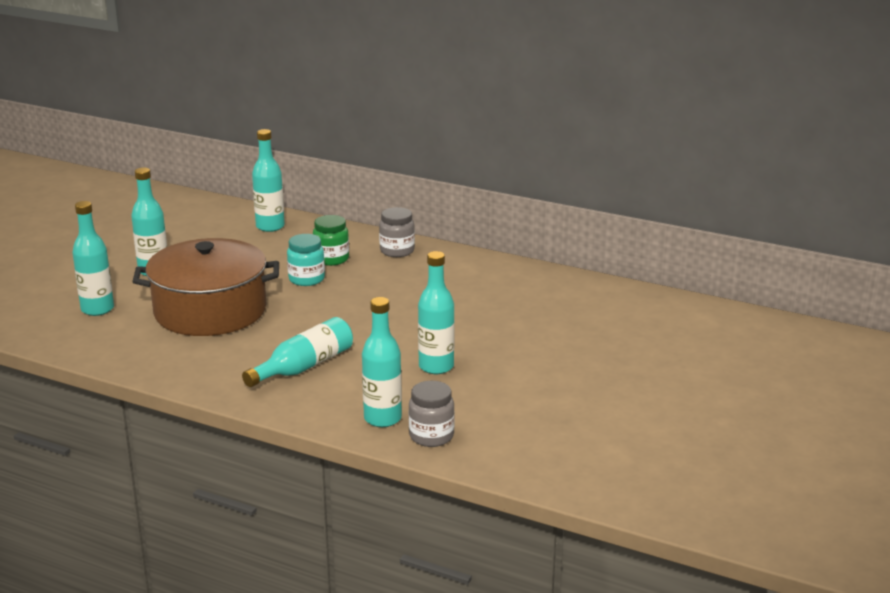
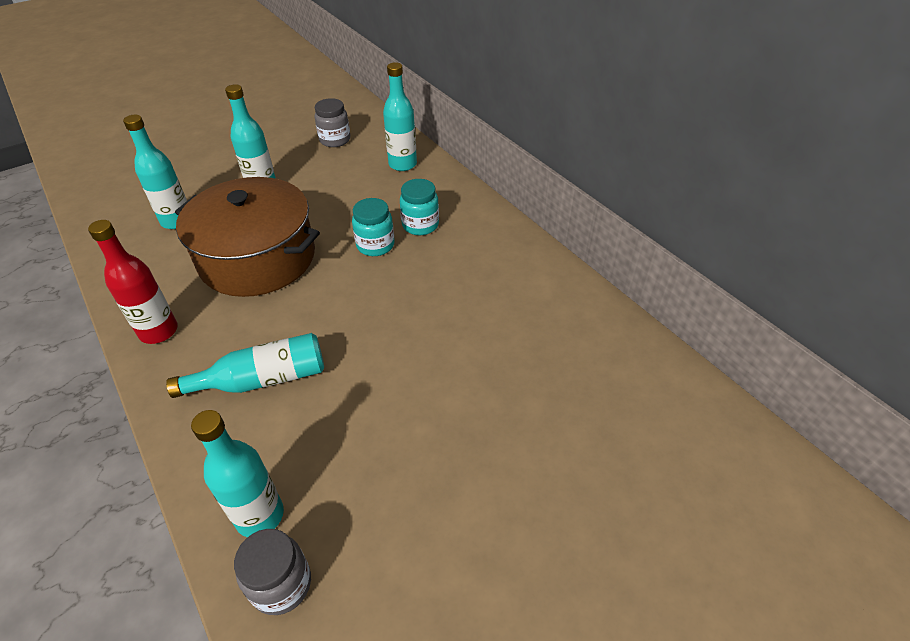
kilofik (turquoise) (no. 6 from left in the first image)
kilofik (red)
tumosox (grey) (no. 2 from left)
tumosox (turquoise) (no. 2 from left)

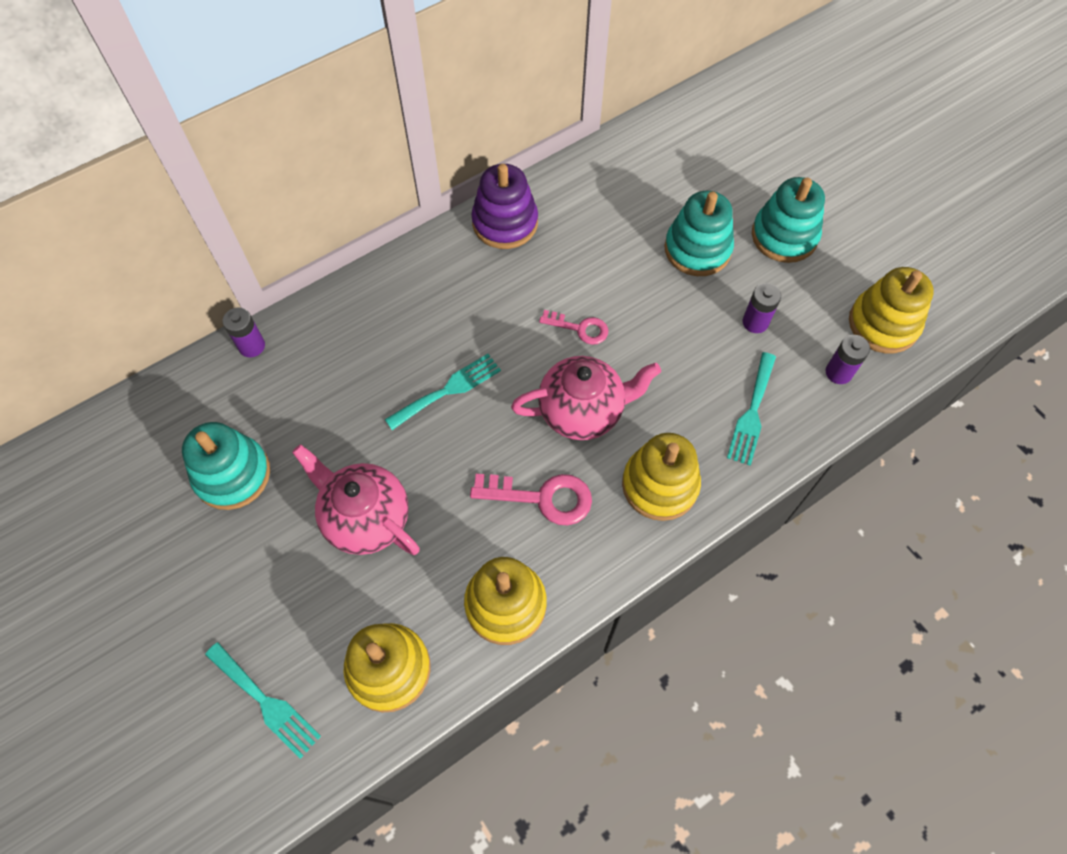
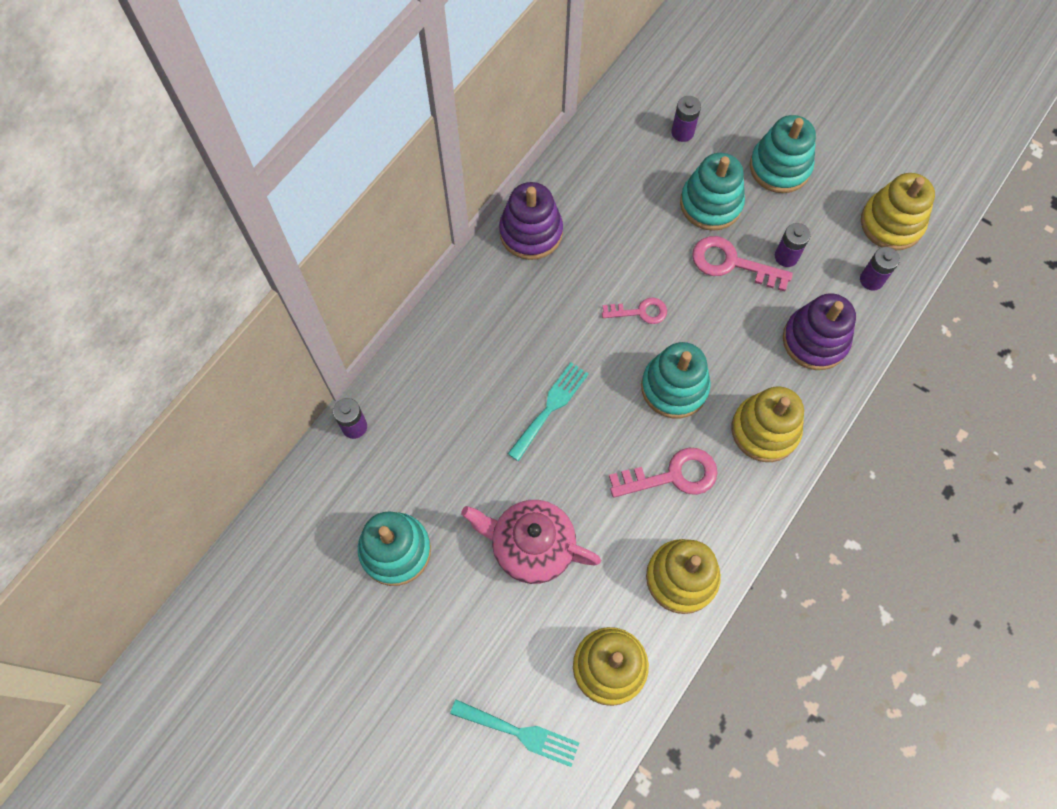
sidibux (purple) (no. 2 from left)
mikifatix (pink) (no. 3 from left)
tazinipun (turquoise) (no. 2 from left)
tazinipun (purple) (no. 2 from left)

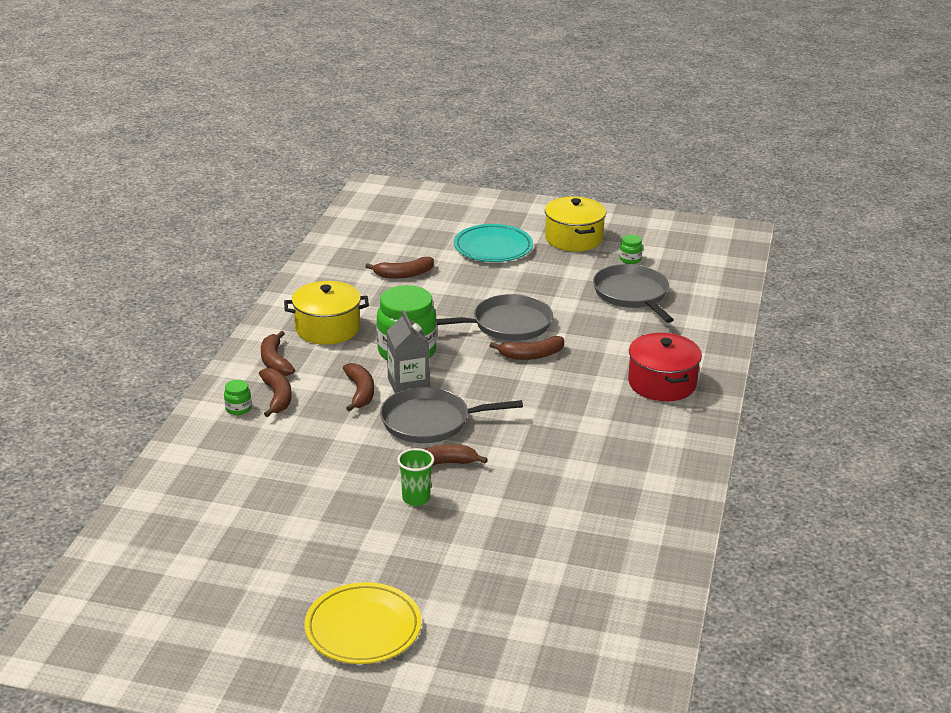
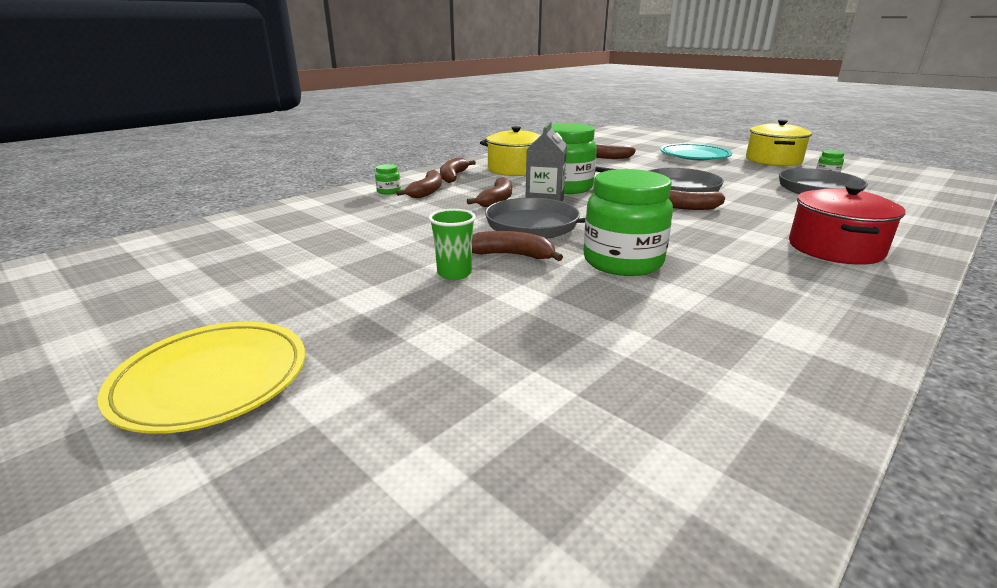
tumosox (green) (no. 3 from left)

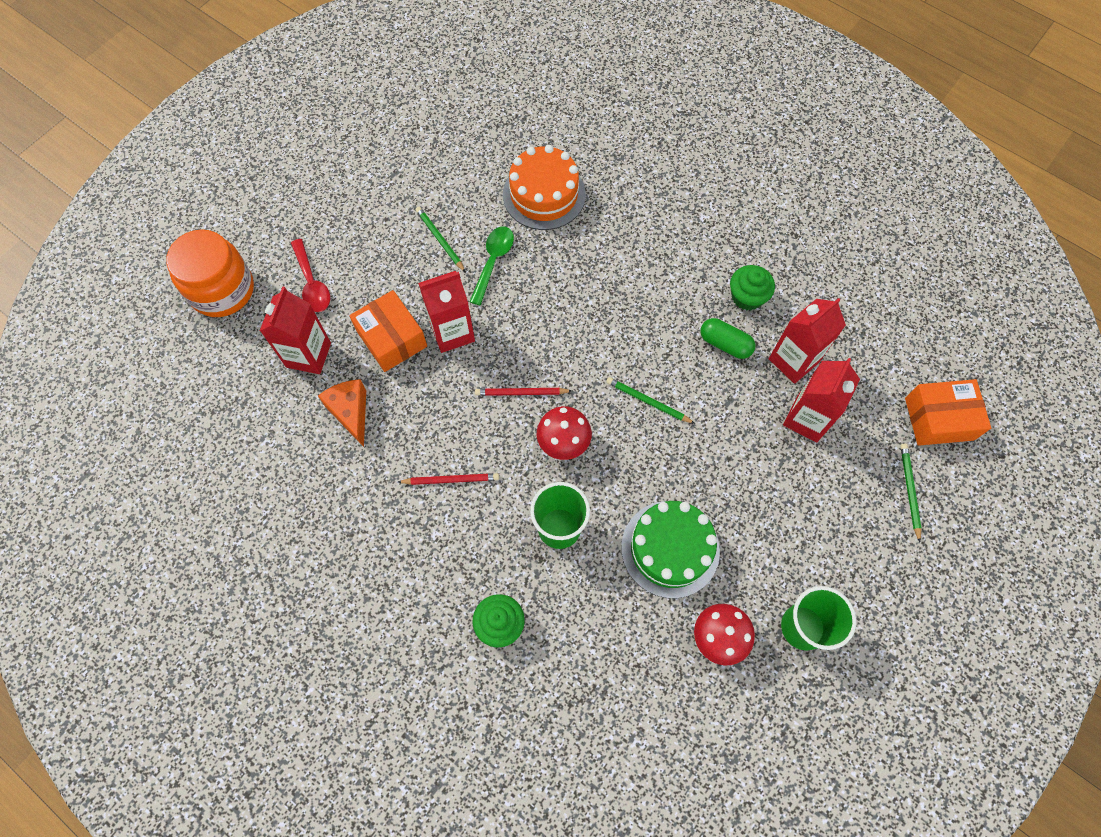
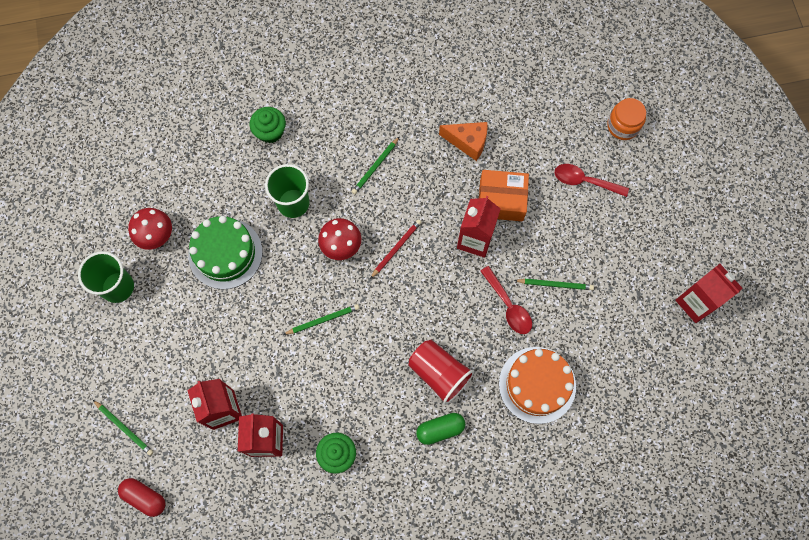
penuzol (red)
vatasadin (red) (no. 4 from left)
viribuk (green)
viribuk (red)
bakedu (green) (no. 3 from left)
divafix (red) (no. 1 from left)
tumosox (orange)

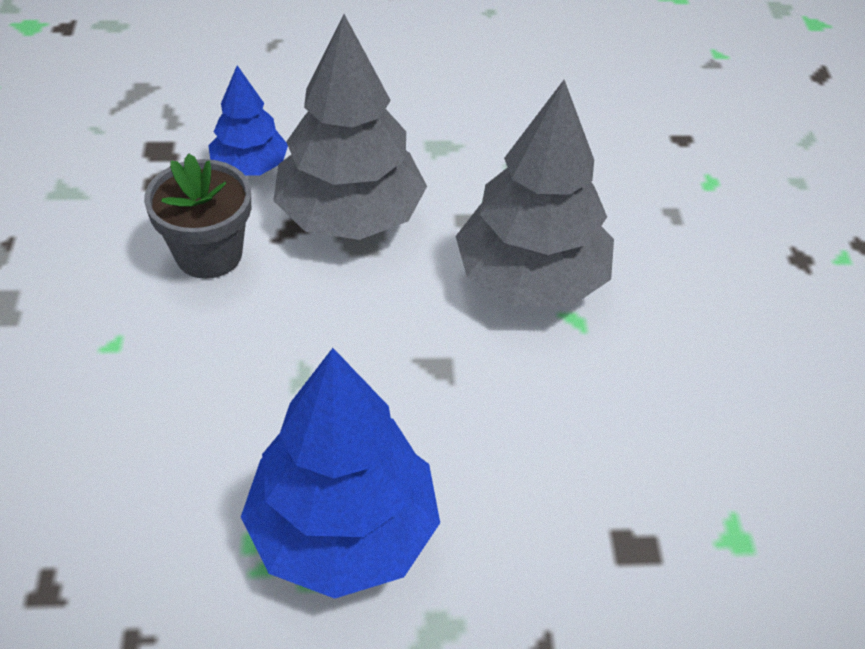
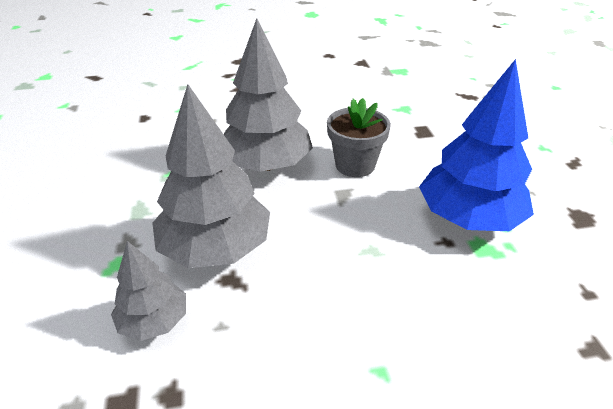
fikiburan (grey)
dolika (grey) (no. 1 from left)

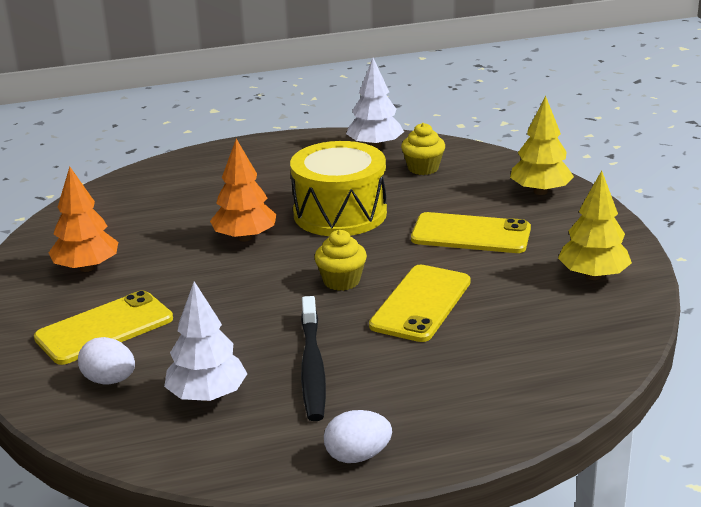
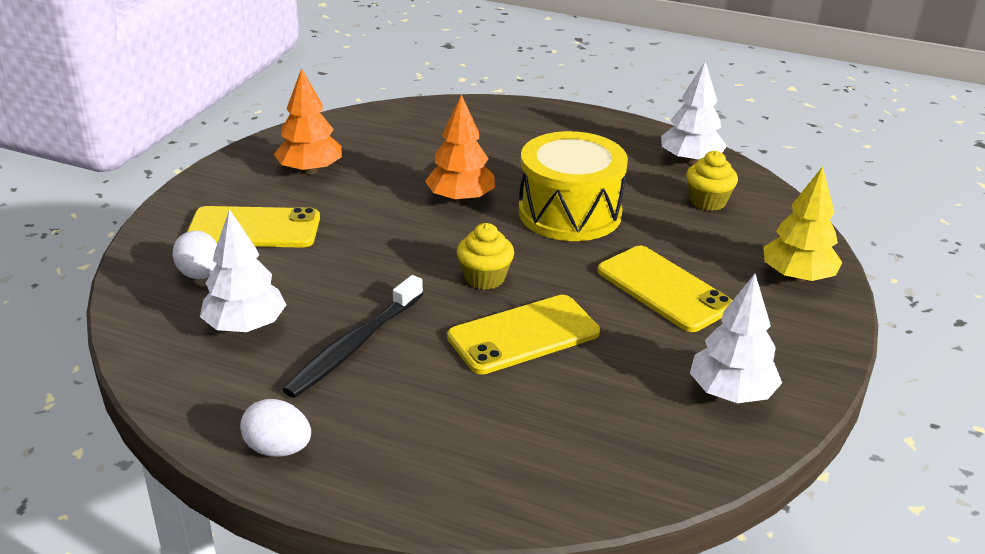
dolika (white) (no. 3 from left)

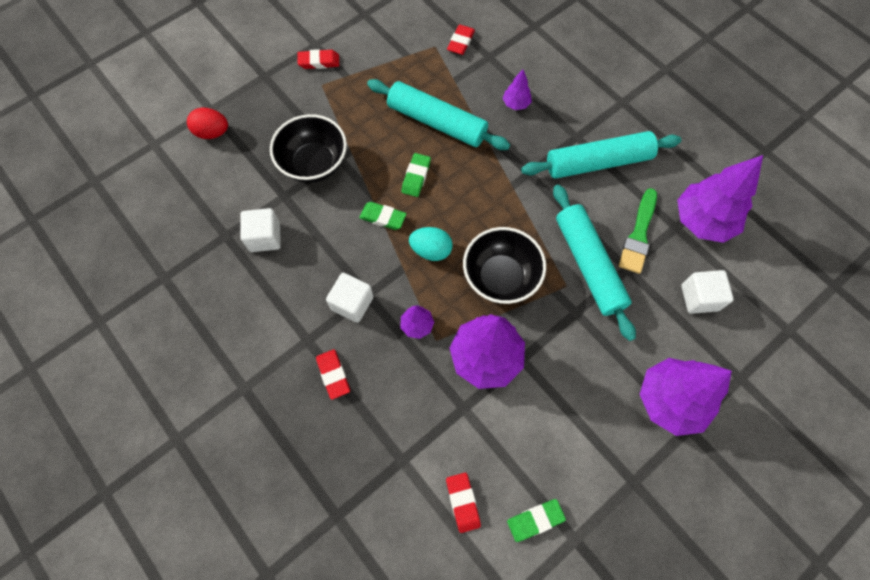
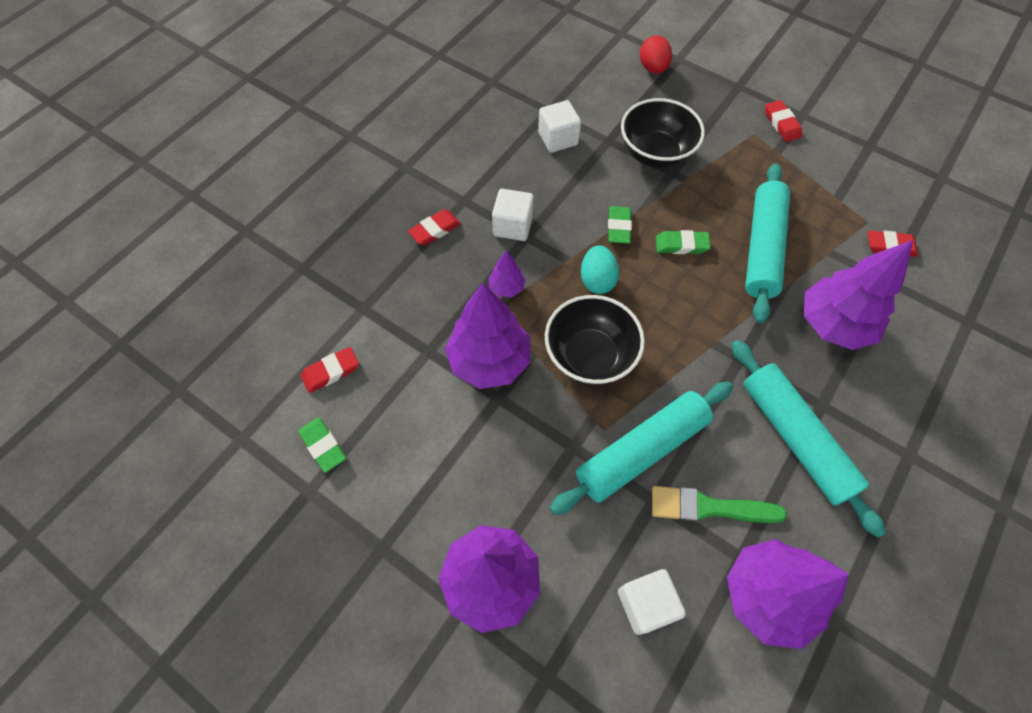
dolika (purple) (no. 5 from left)

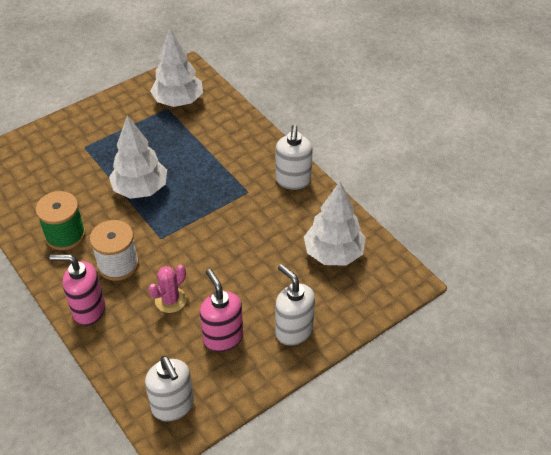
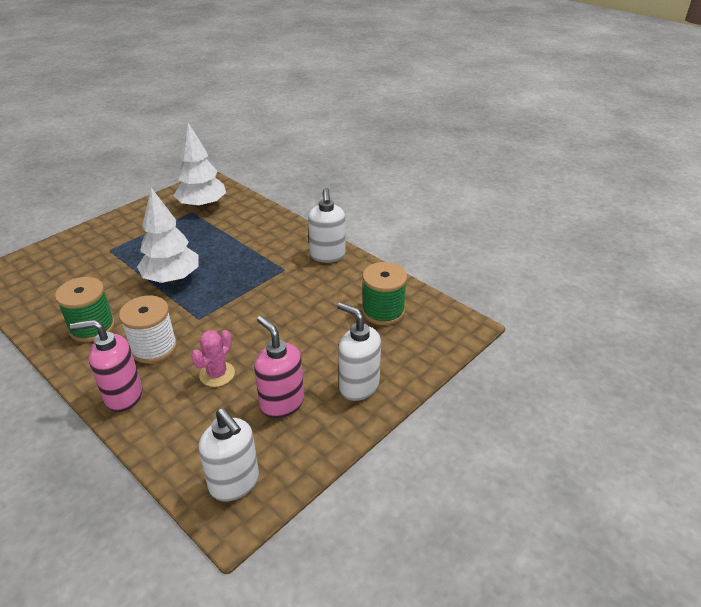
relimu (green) (no. 2 from left)

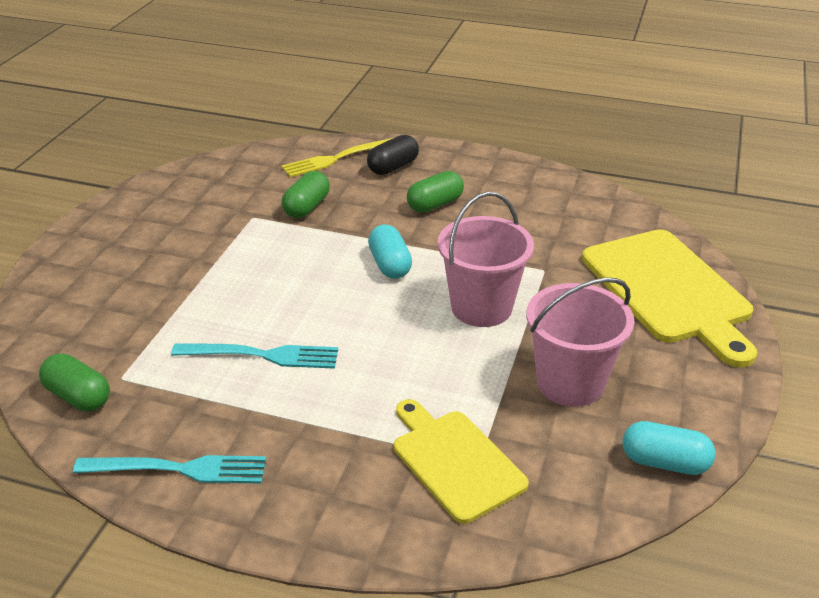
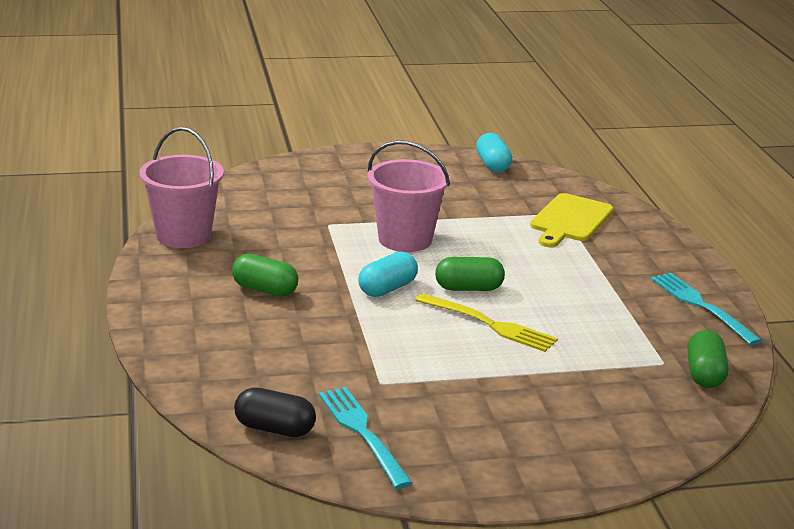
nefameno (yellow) (no. 2 from left in the first image)
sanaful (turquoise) (no. 1 from left)
sanaful (yellow)
viribuk (green) (no. 2 from left)
viribuk (black)
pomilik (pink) (no. 1 from left)

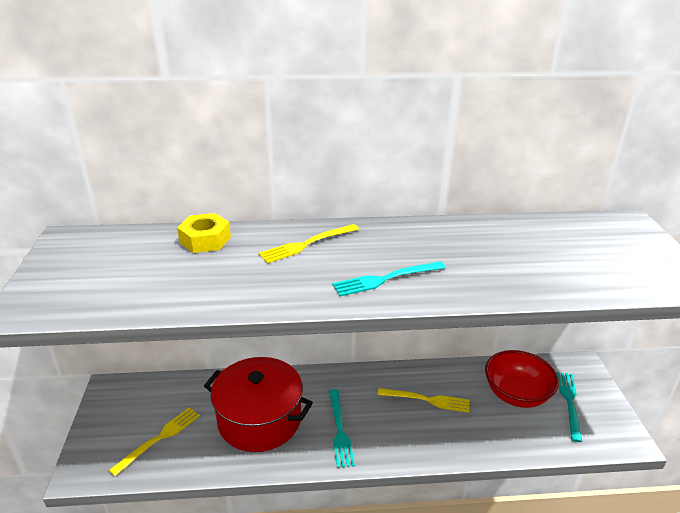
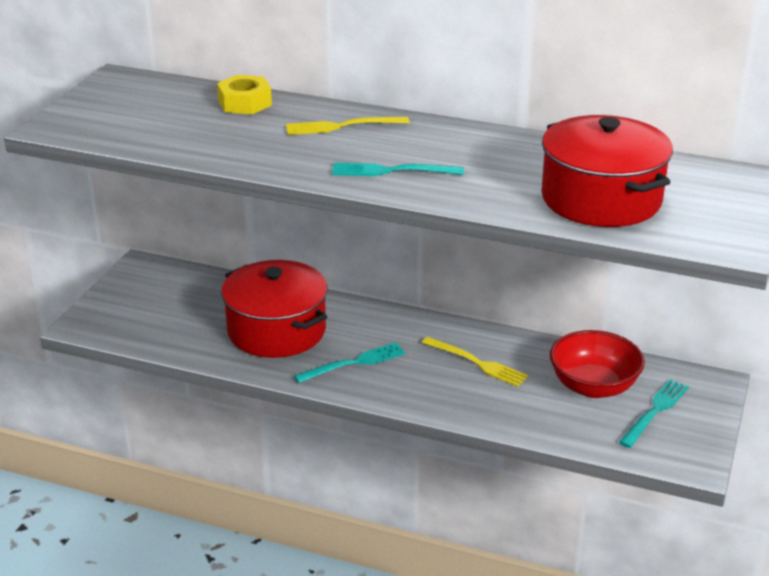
sanaful (yellow) (no. 1 from left in the first image)
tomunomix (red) (no. 2 from left)
sanaful (turquoise) (no. 1 from left)

